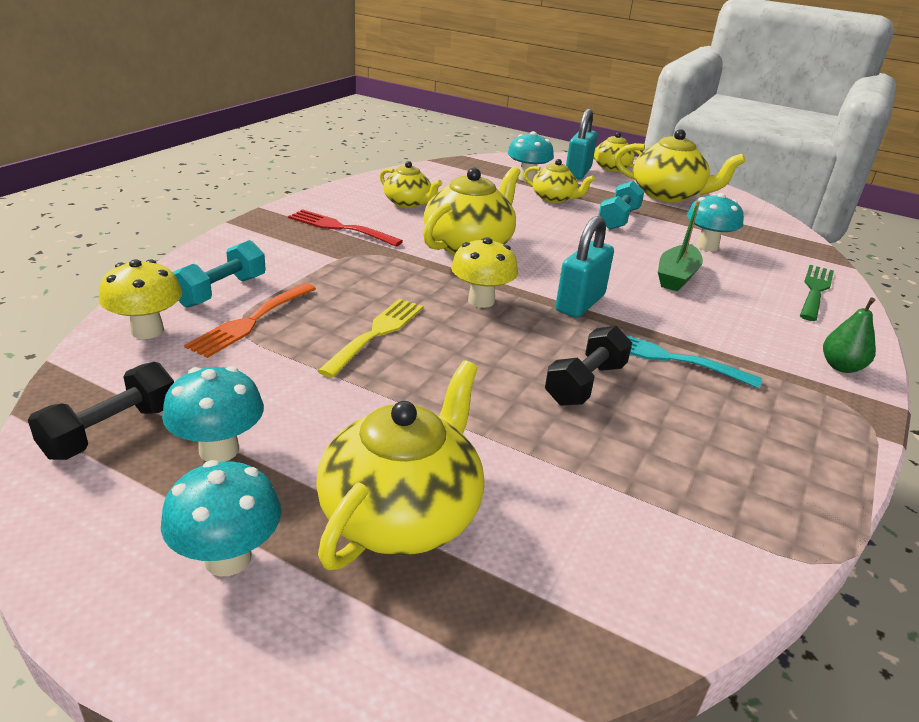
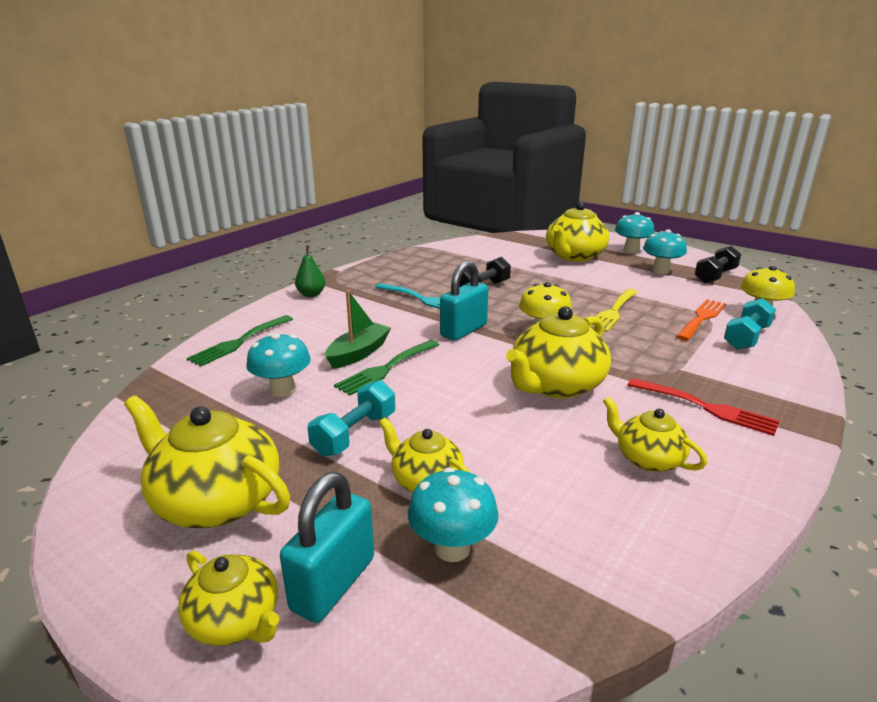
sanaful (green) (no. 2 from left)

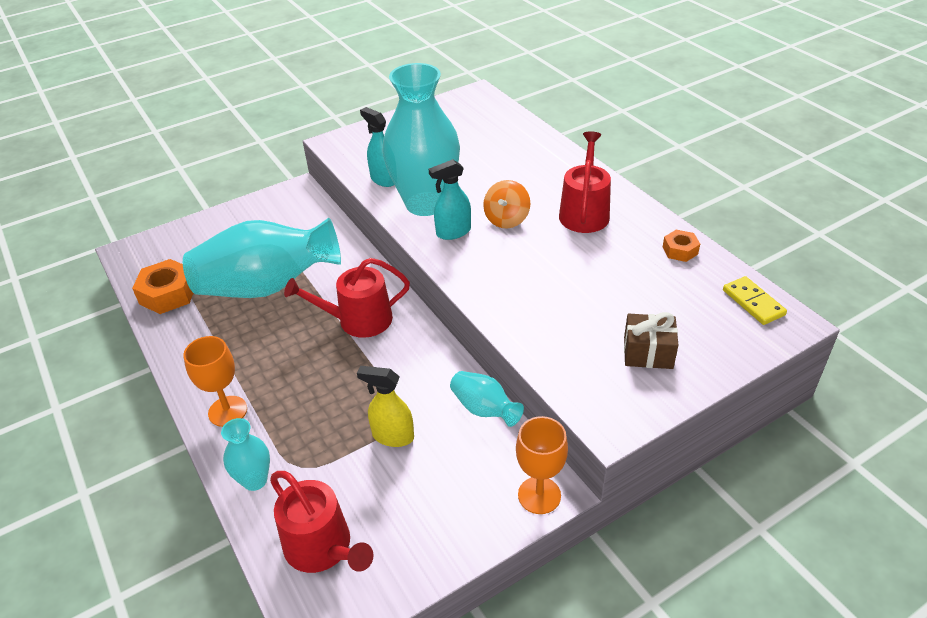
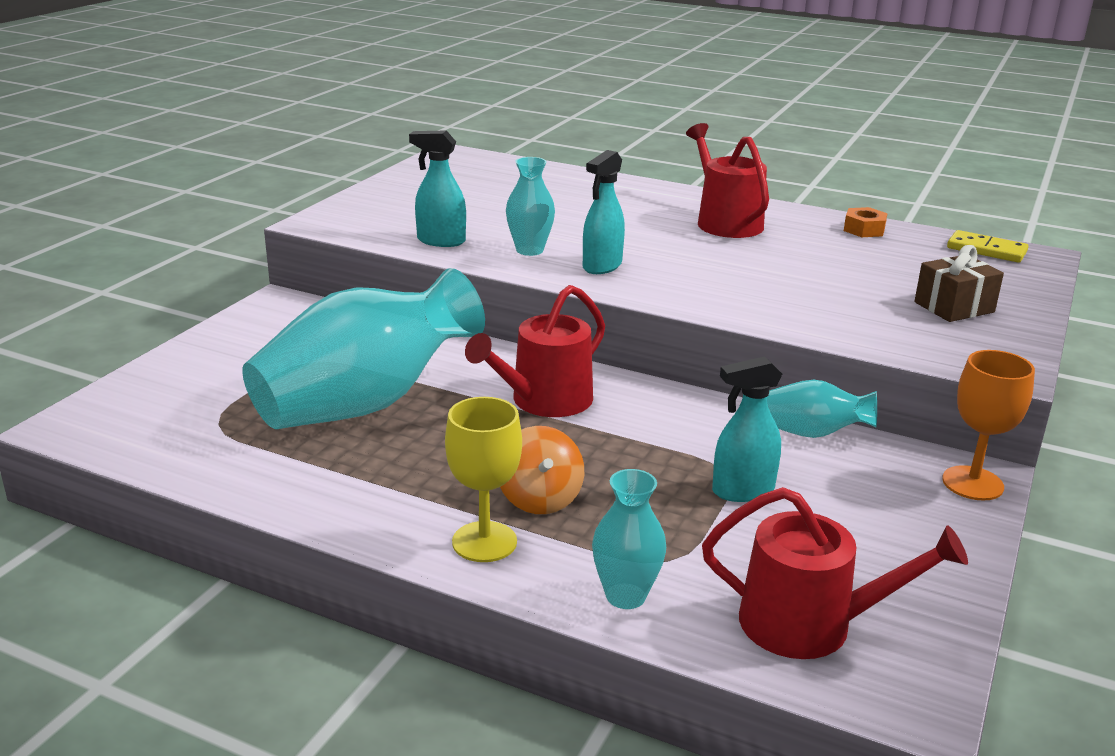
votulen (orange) (no. 1 from left in the first image)
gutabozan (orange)
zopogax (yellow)
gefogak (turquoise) (no. 3 from left)
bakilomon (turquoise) (no. 2 from left)

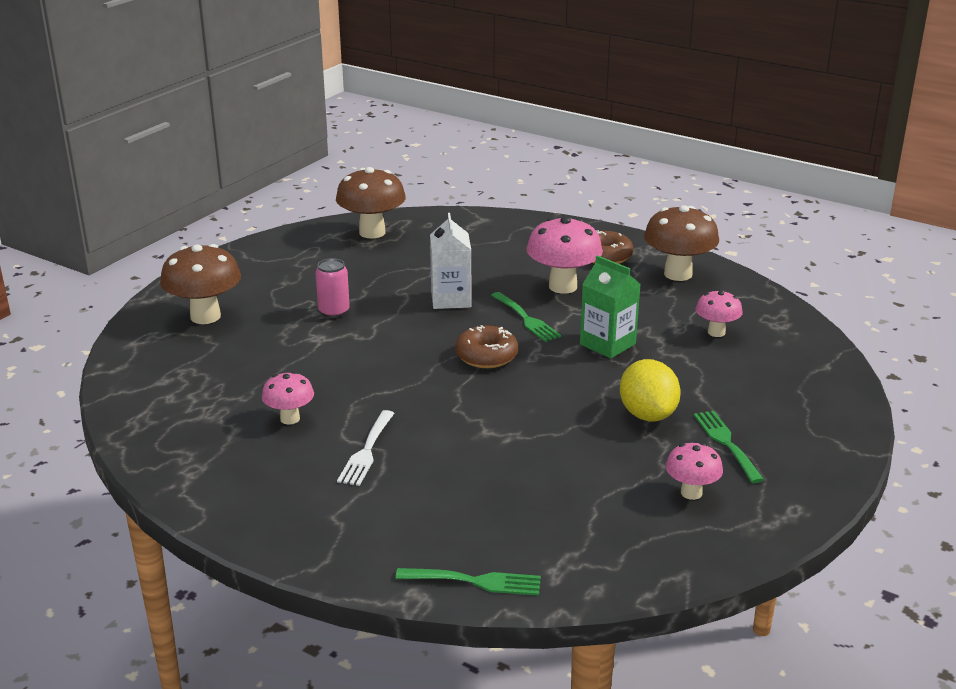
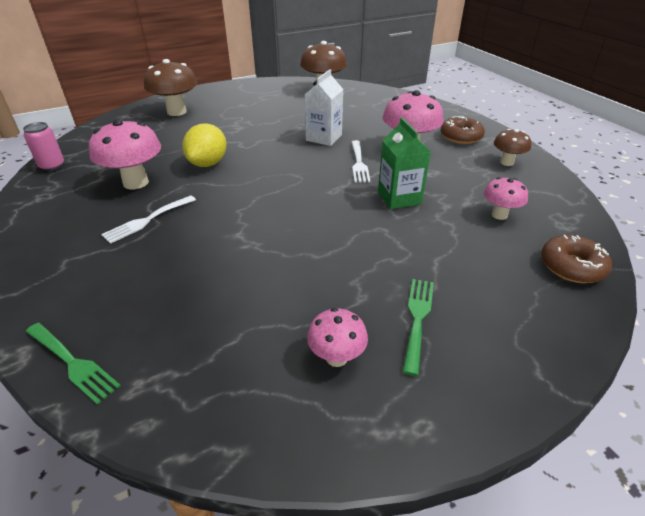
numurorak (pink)
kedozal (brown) (no. 2 from left)
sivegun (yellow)
sanaful (white) (no. 2 from left)
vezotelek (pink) (no. 1 from left)
vezotelek (brown) (no. 3 from left)

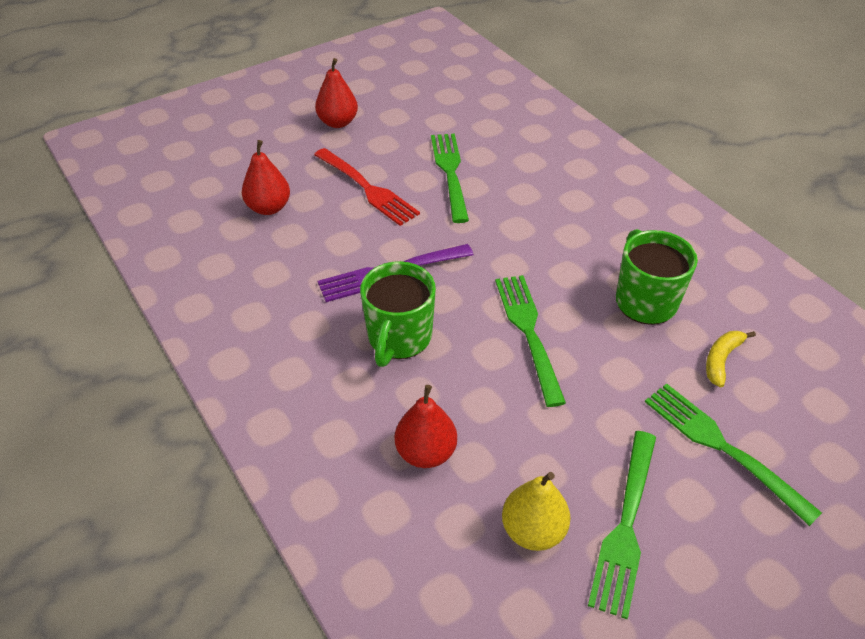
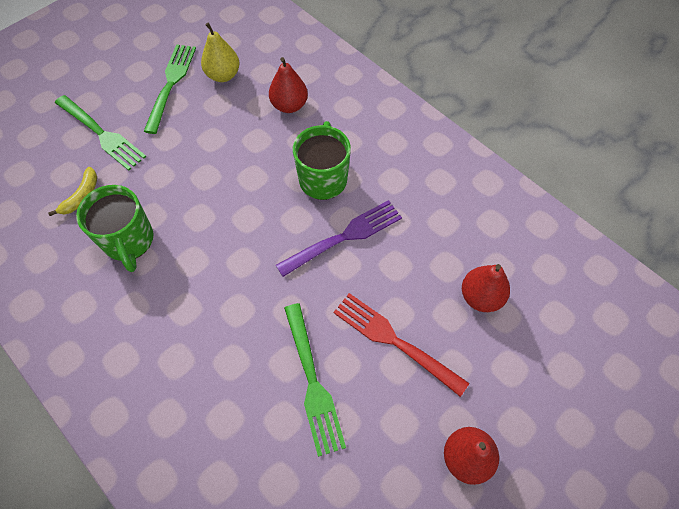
sanaful (green) (no. 2 from left in the first image)

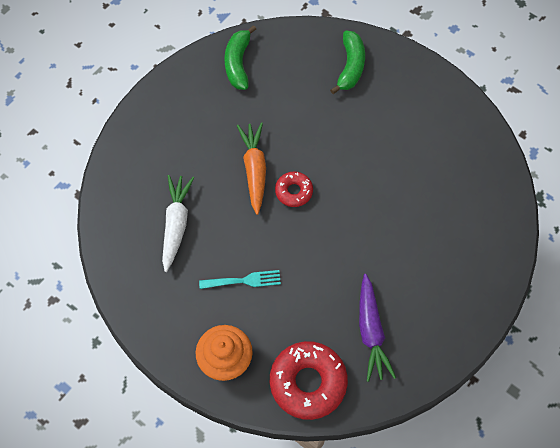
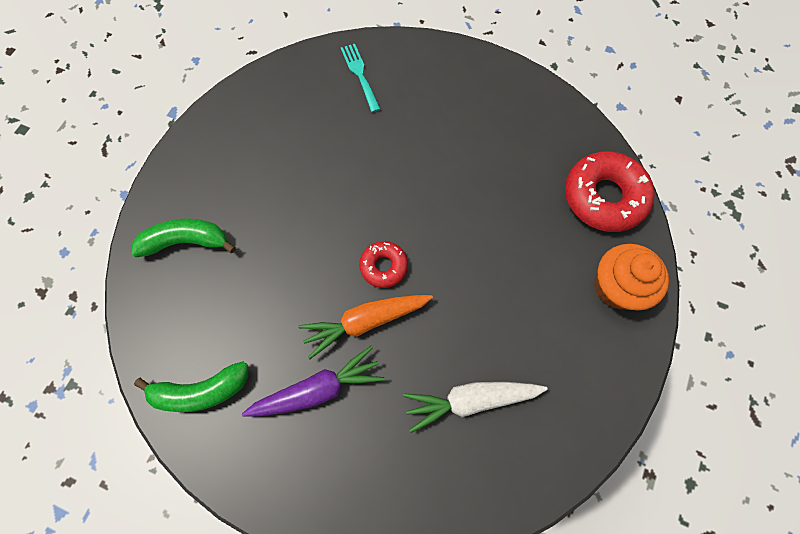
sanaful (turquoise)
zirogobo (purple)

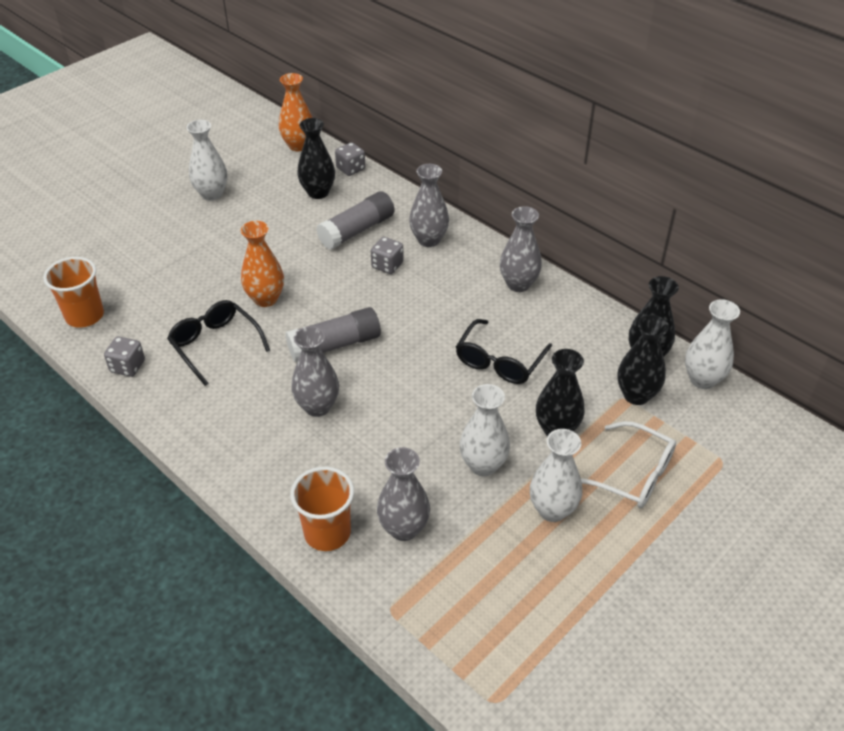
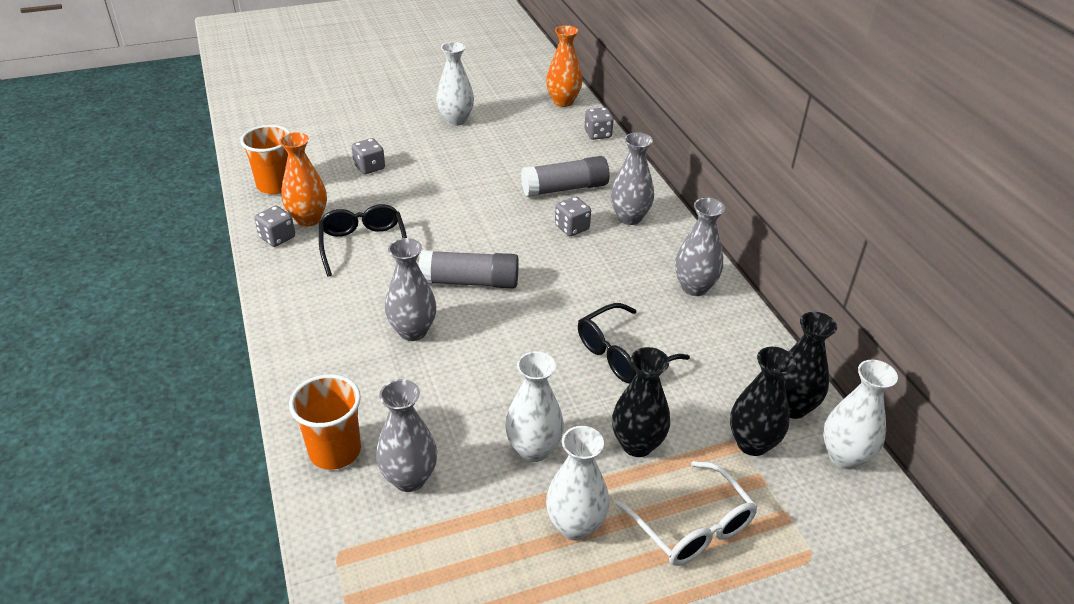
bakilomon (black) (no. 1 from left in the first image)
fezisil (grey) (no. 2 from left)
bakilomon (orange) (no. 1 from left)

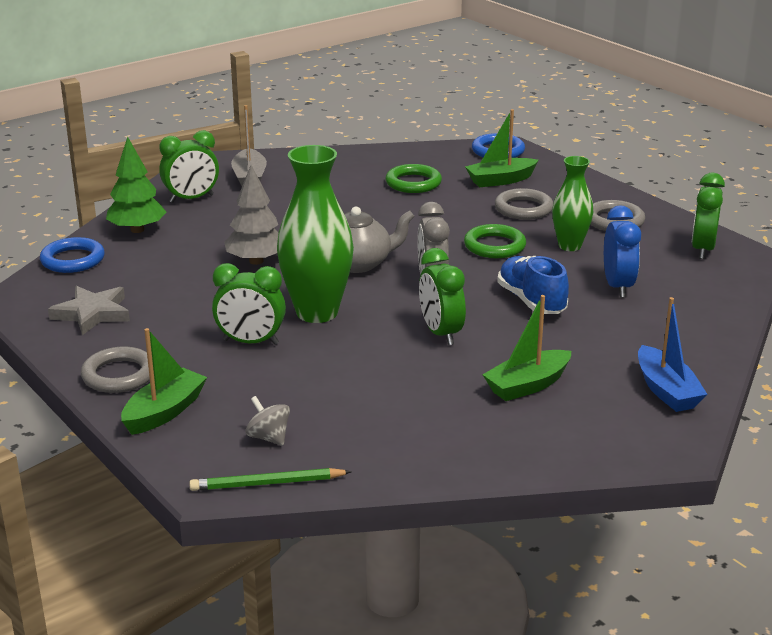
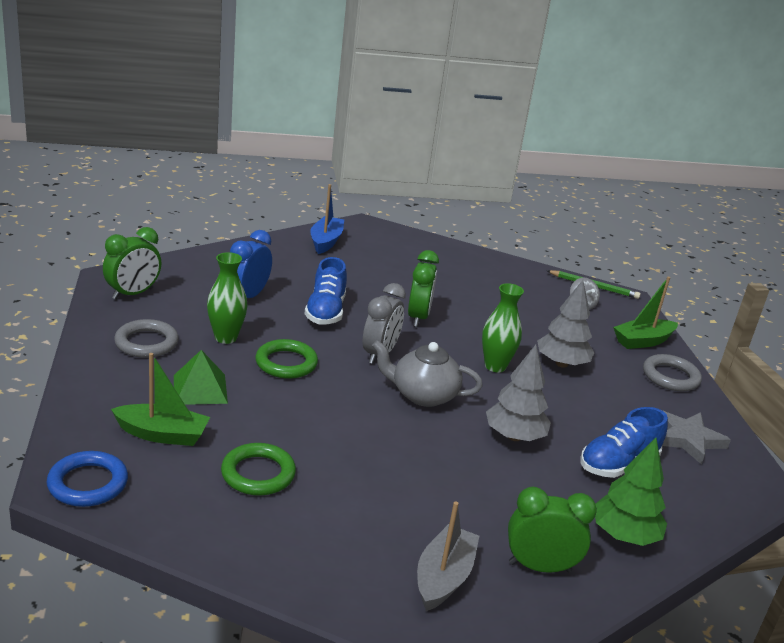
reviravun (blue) (no. 1 from left in the first image)
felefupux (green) (no. 3 from left in the first image)
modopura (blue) (no. 2 from left)
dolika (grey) (no. 2 from left)
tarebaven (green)
bakilomon (green) (no. 2 from left)

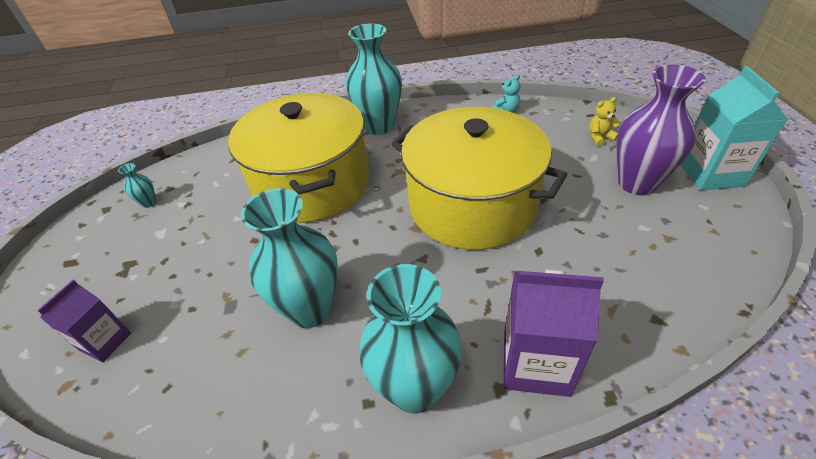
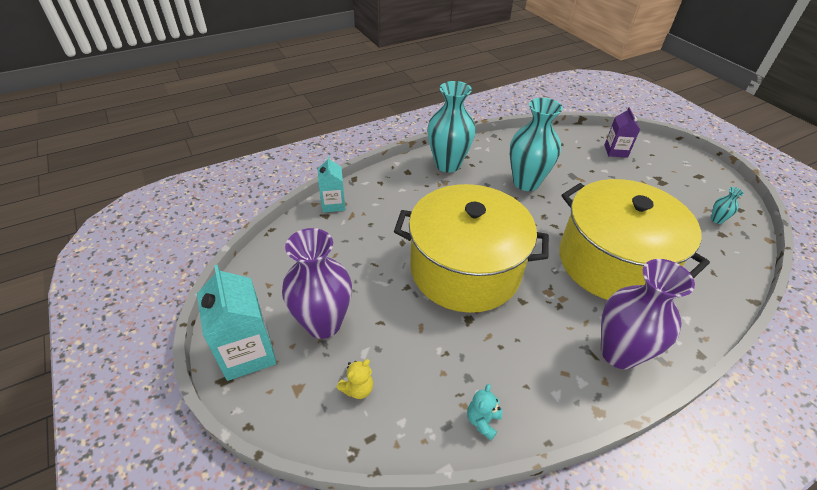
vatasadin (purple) (no. 2 from left in the first image)
vatasadin (turquoise) (no. 2 from left)
bakilomon (purple) (no. 2 from left)

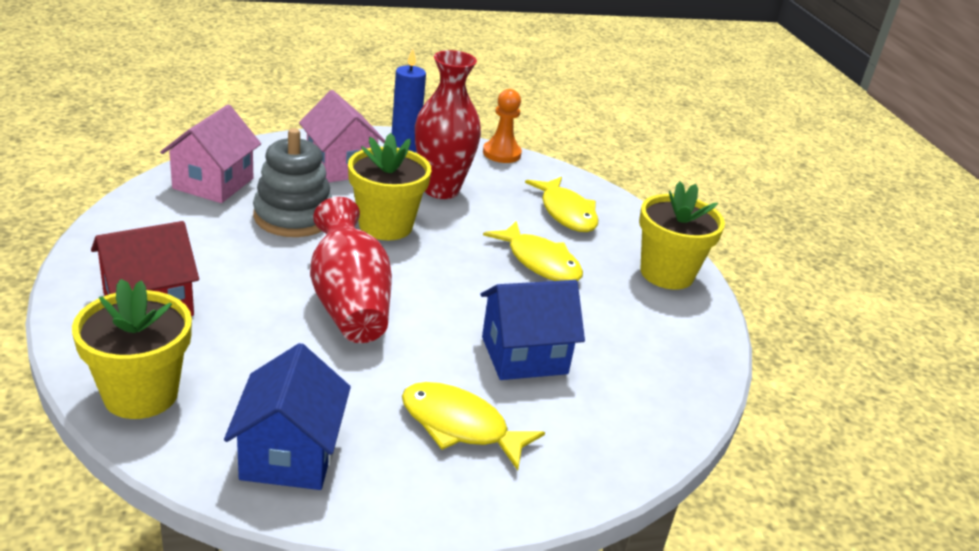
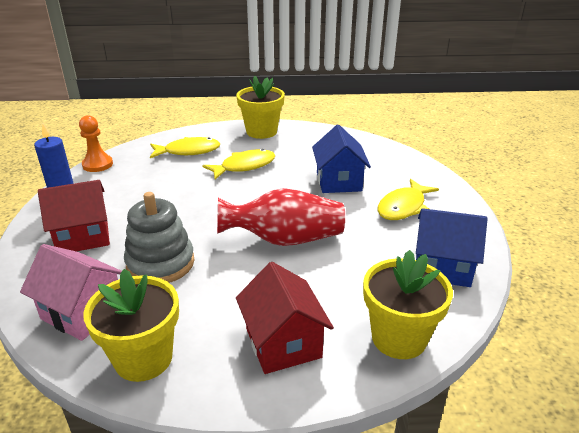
bakilomon (red) (no. 2 from left in the first image)
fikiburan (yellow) (no. 1 from left)
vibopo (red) (no. 1 from left)

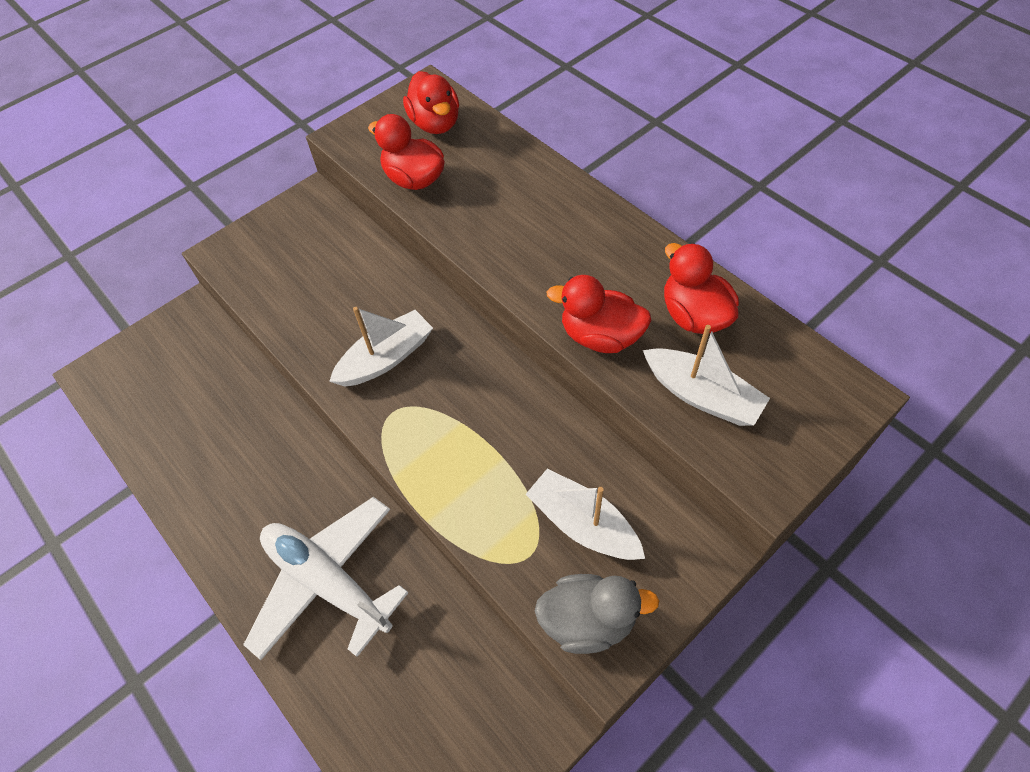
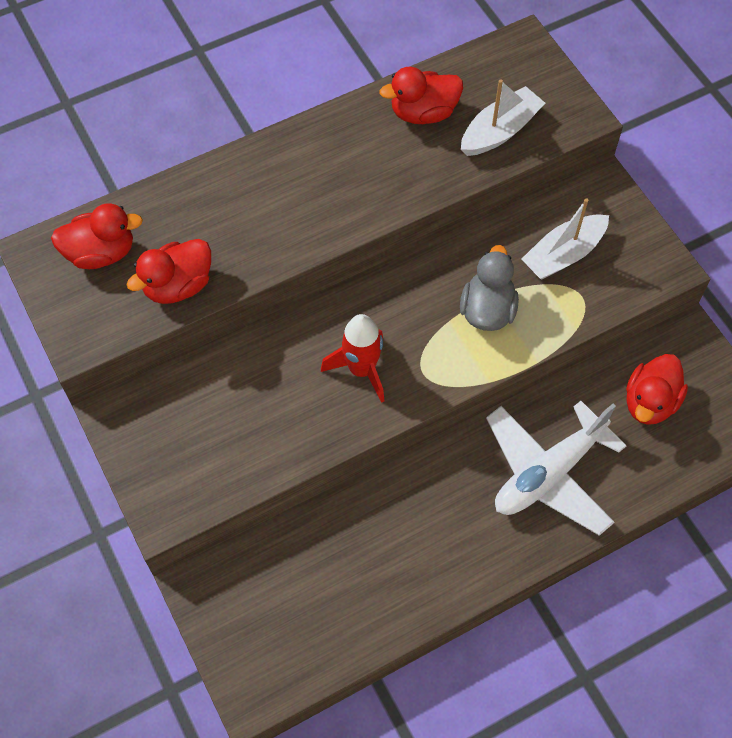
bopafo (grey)
bopafo (red) (no. 4 from left)
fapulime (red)

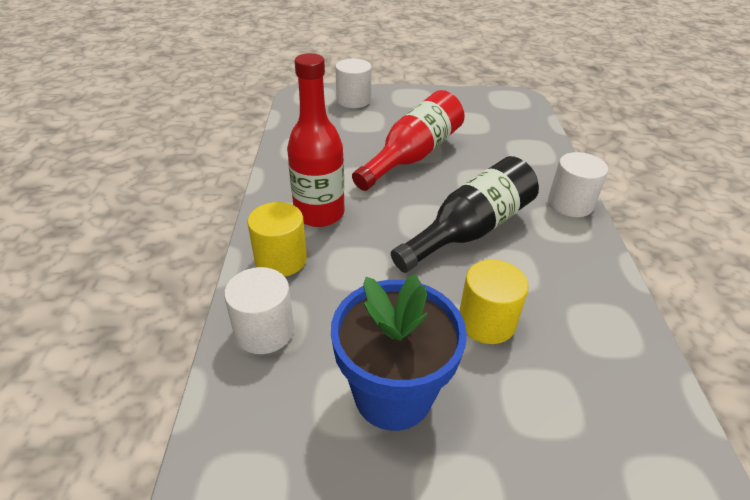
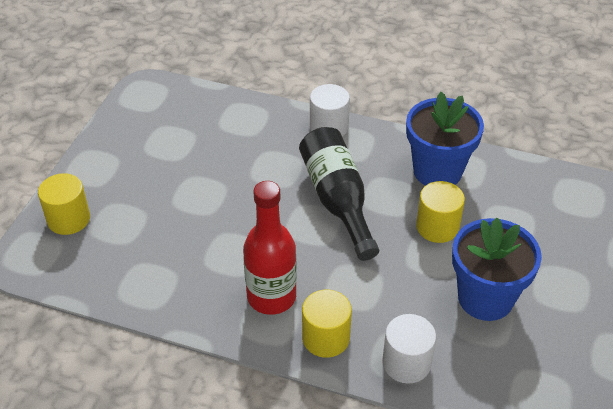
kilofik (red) (no. 2 from left in the first image)
fikiburan (blue) (no. 1 from left)
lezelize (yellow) (no. 1 from left)

